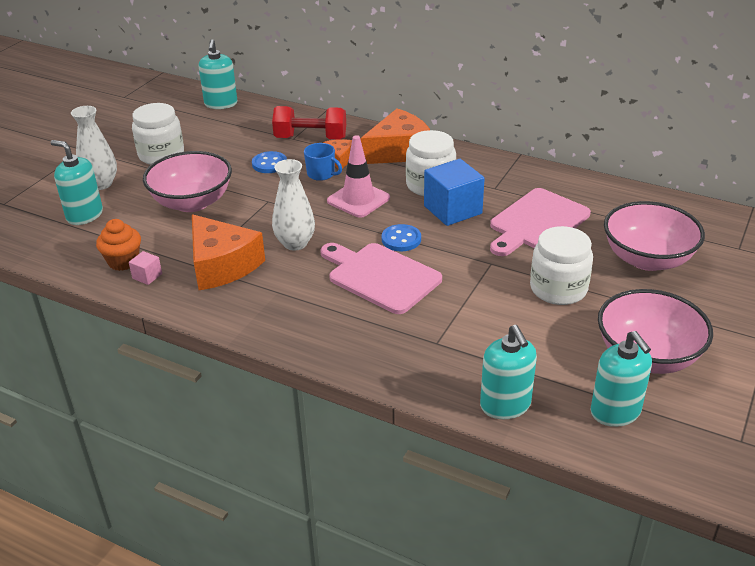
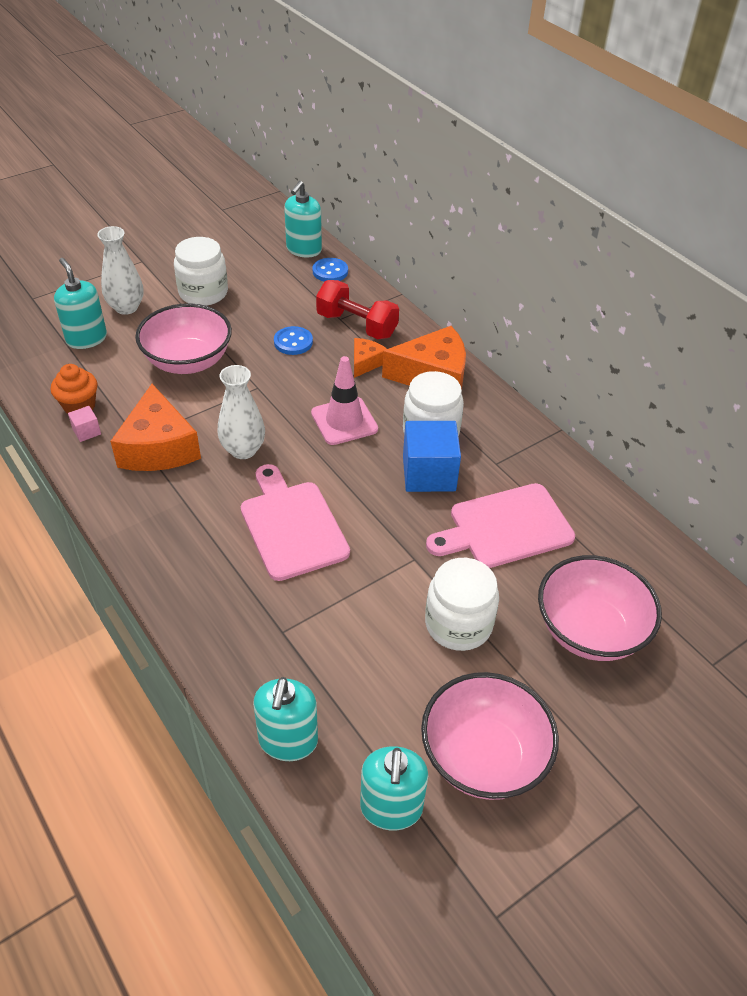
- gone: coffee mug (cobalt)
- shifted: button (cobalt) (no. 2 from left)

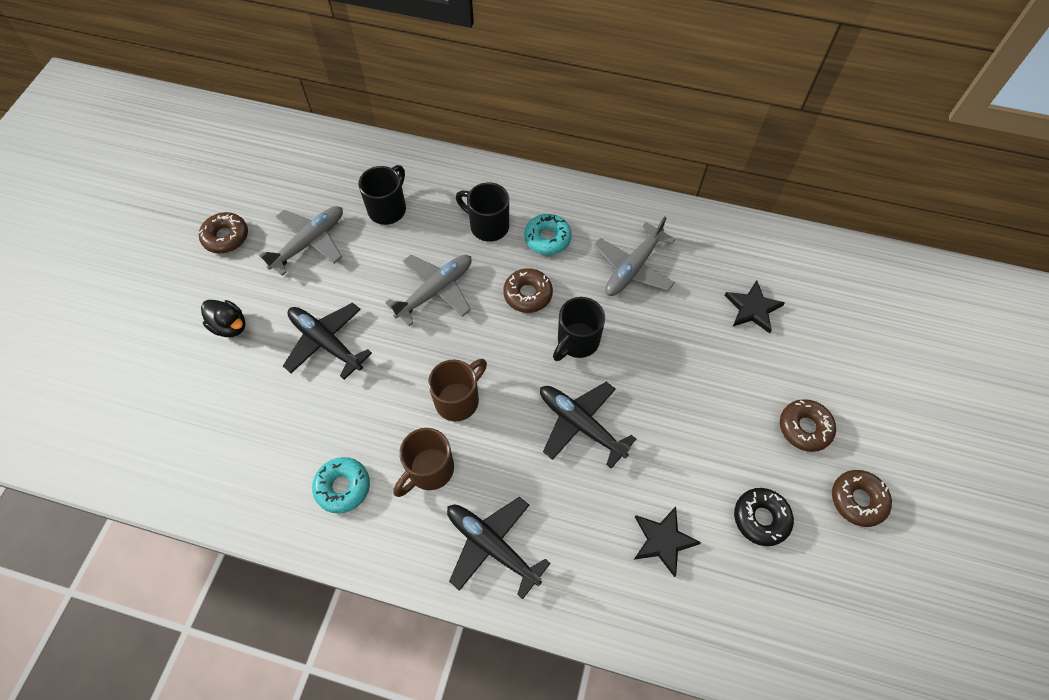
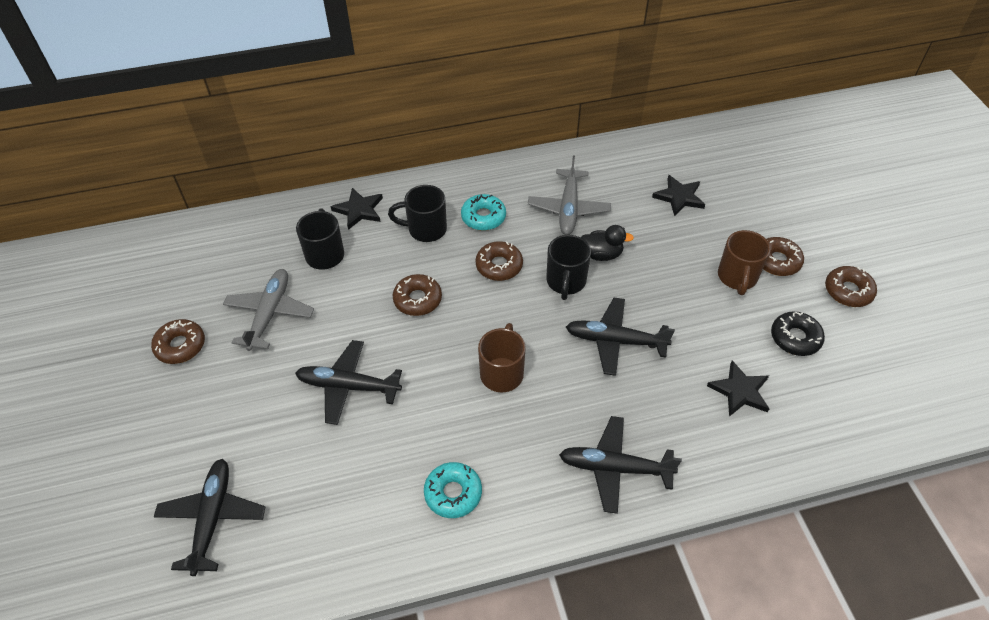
- new: plane (jet-black) (no. 1 from left)
- new: star shape (jet-black) (no. 1 from left)
- shifted: rubber duck (jet-black)
- shifted: coffee mug (dark brown) (no. 1 from left in the first image) to coffee mug (dark brown) (no. 2 from left)
- swapped: plane (grey) (no. 2 from left) to glazed donut (dark brown) (no. 2 from left)

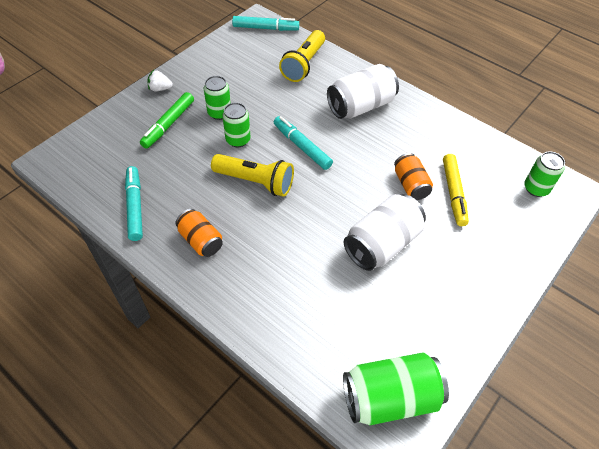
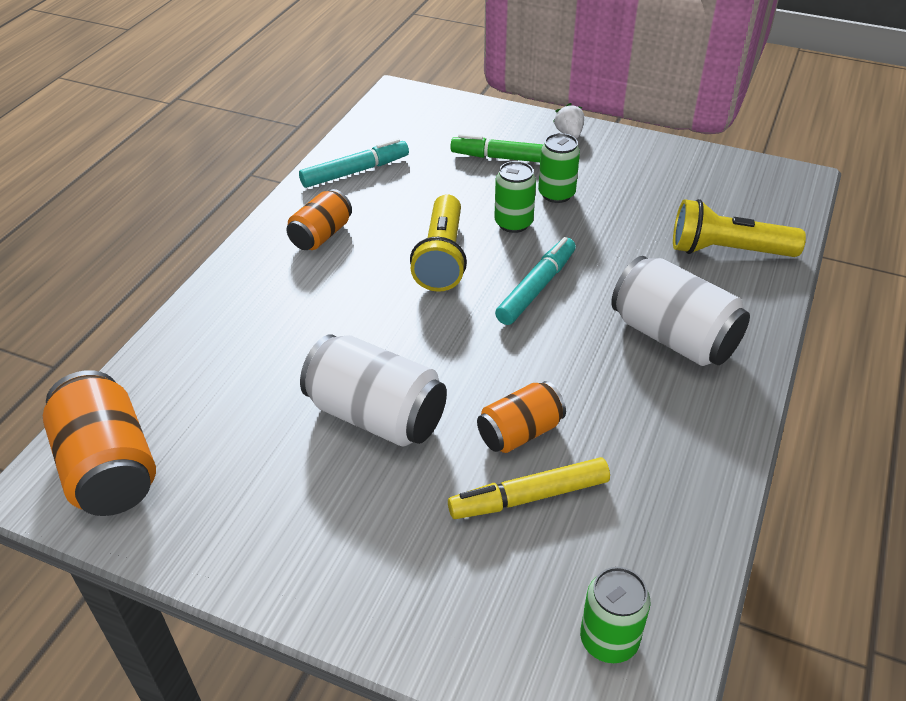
- gone: marker pen (teal) (no. 2 from left)
- repainted: tin (emerald) (no. 3 from left) to tin (bright orange) (no. 1 from left)

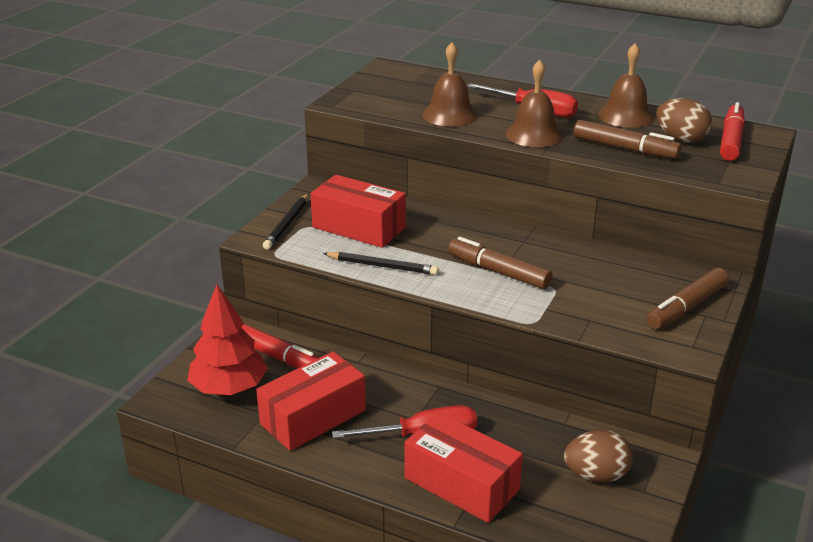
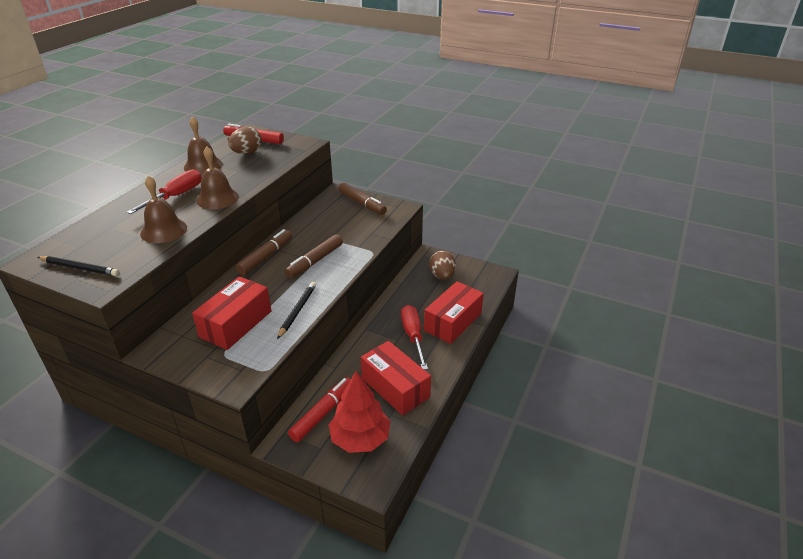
- shifted: lead pencil (jet-black) (no. 1 from left)
- shifted: marker pen (dark brown) (no. 2 from left in the first image) to marker pen (dark brown) (no. 1 from left)

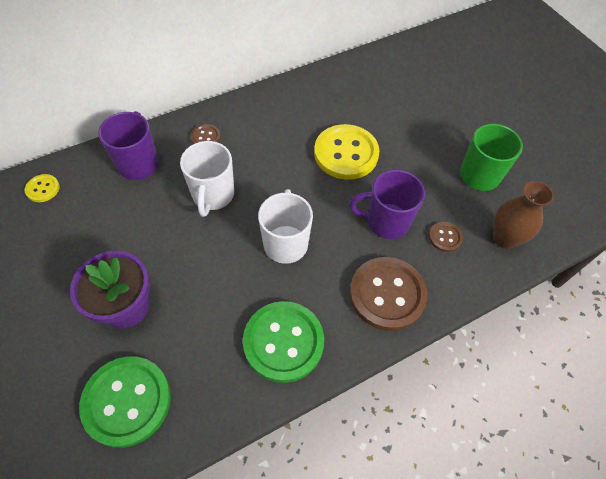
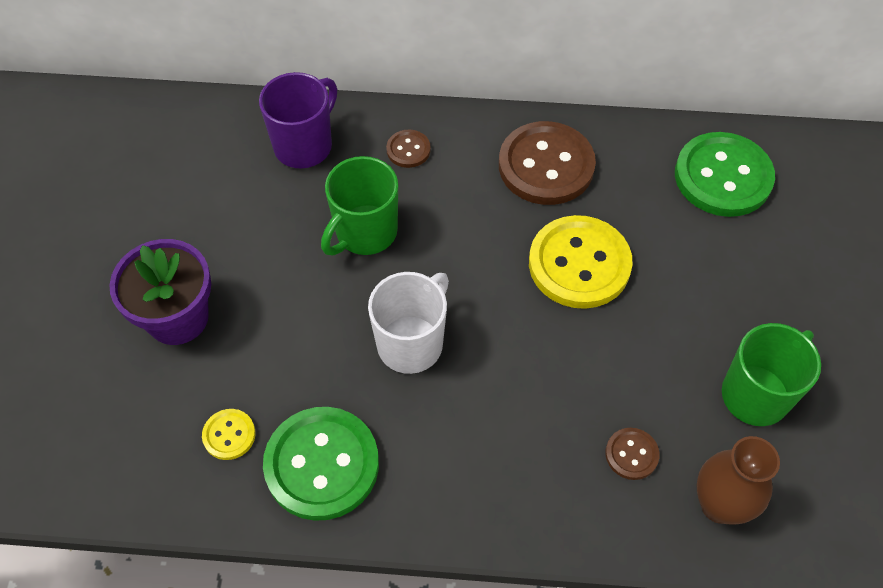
- gone: coffee mug (purple) (no. 2 from left)
- shifted: button (yellow) (no. 1 from left)
- shifted: button (emerald) (no. 1 from left in the first image) to button (emerald) (no. 2 from left)
- shifted: button (dark brown) (no. 2 from left)
- repainted: coffee mug (snow-white) (no. 1 from left) to coffee mug (emerald) (no. 1 from left)

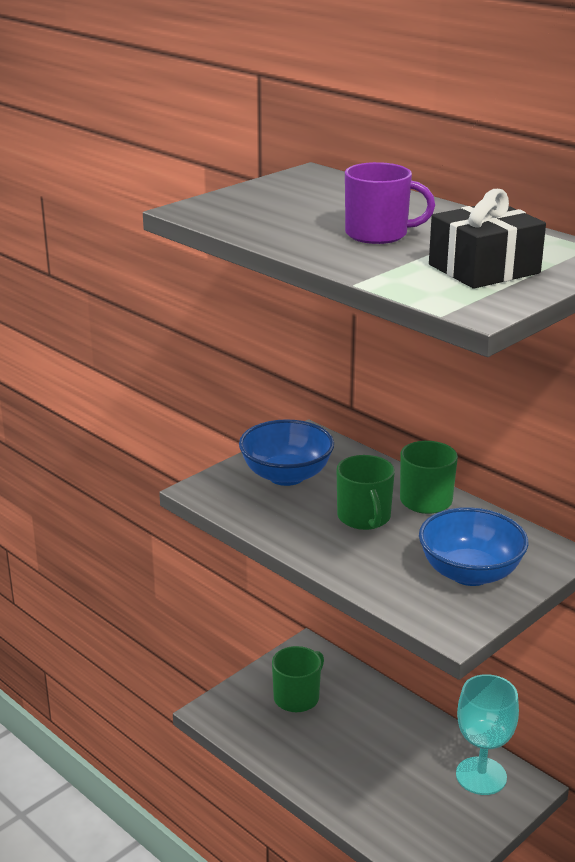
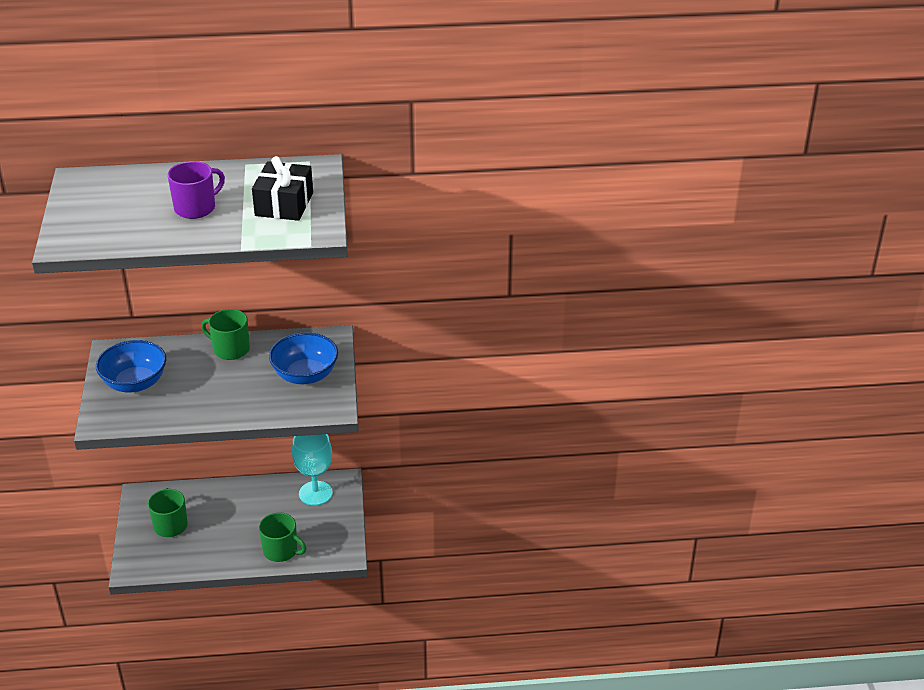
- shifted: coffee mug (emerald) (no. 2 from left in the first image) to coffee mug (emerald) (no. 3 from left)

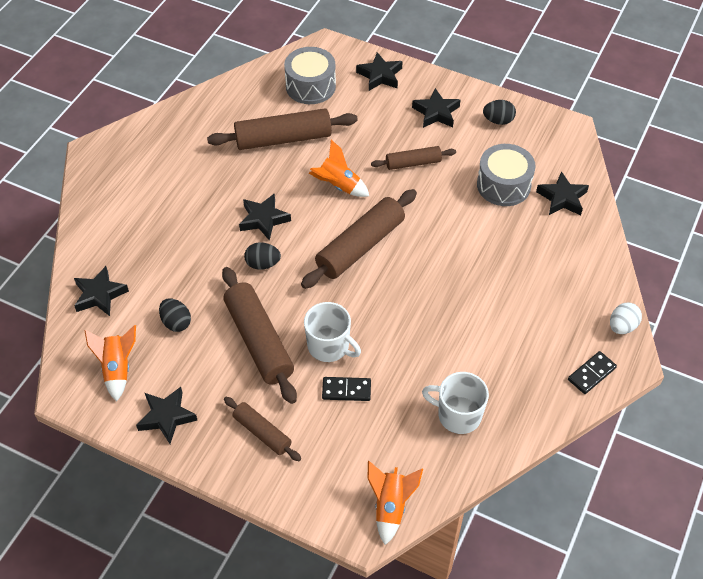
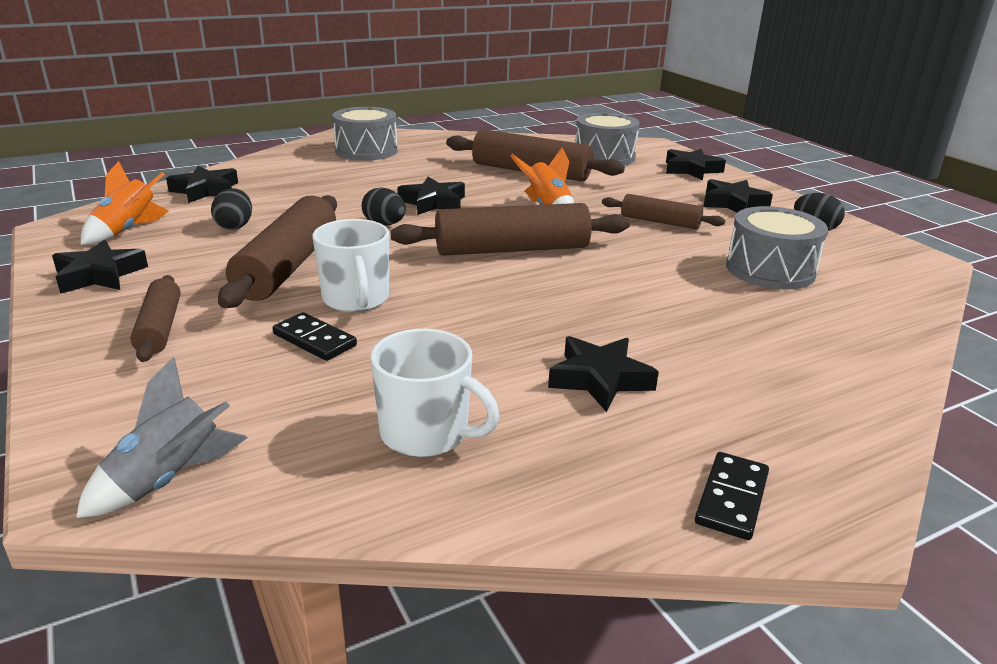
- gone: toy egg (snow-white)
- new: snare drum (grey) (no. 1 from left)
- shifted: star shape (jet-black) (no. 6 from left in the first image) to star shape (jet-black) (no. 4 from left)
- repainted: rocket (bright orange) (no. 3 from left) to rocket (grey)
- rotated: coffee mug (snow-white) (no. 2 from left) 150 degrees clockwise
- rotated: domino tile (jet-black) (no. 2 from left) 60 degrees counterclockwise

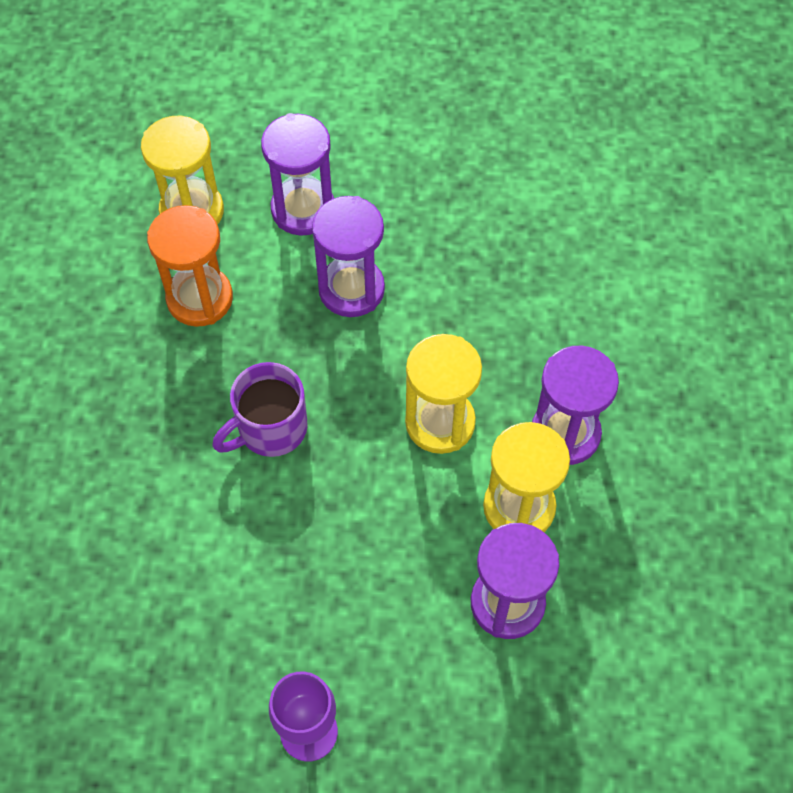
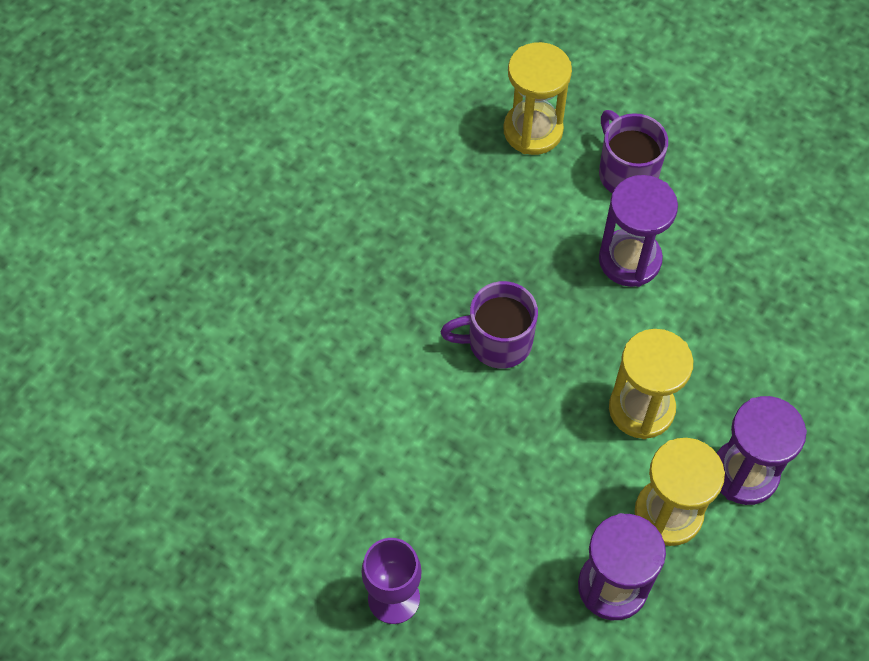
- gone: sandglass (bright orange)
- swapped: sandglass (purple) (no. 1 from left) to coffee mug (purple) (no. 2 from left)

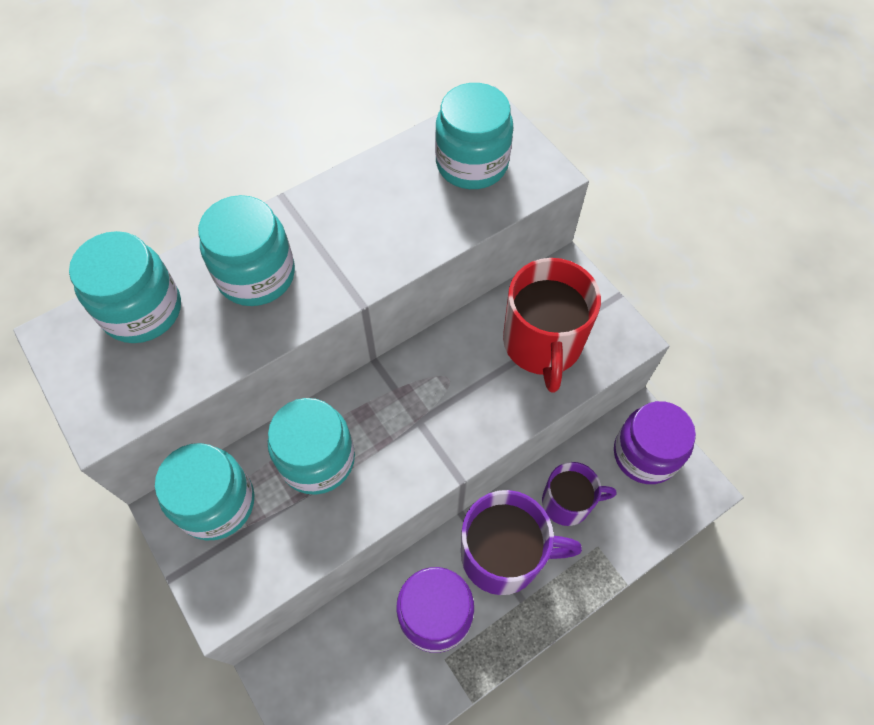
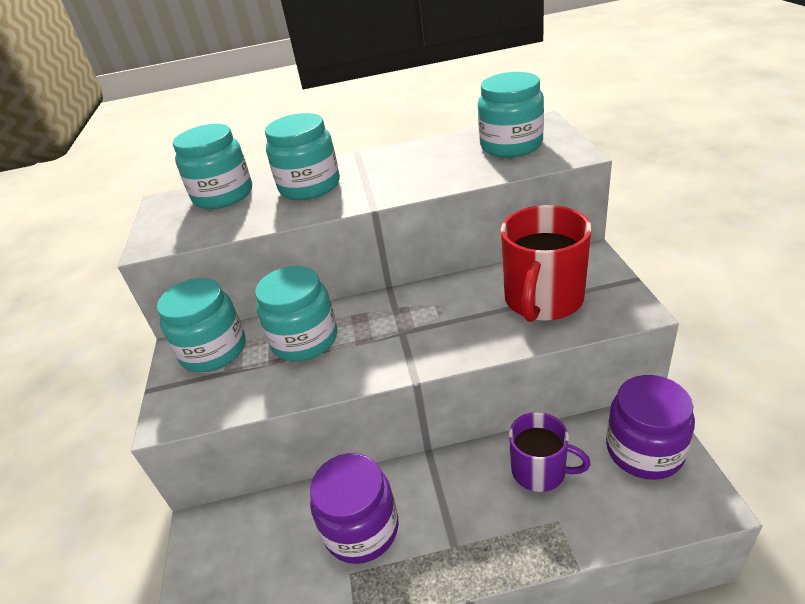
- gone: coffee mug (purple) (no. 1 from left)

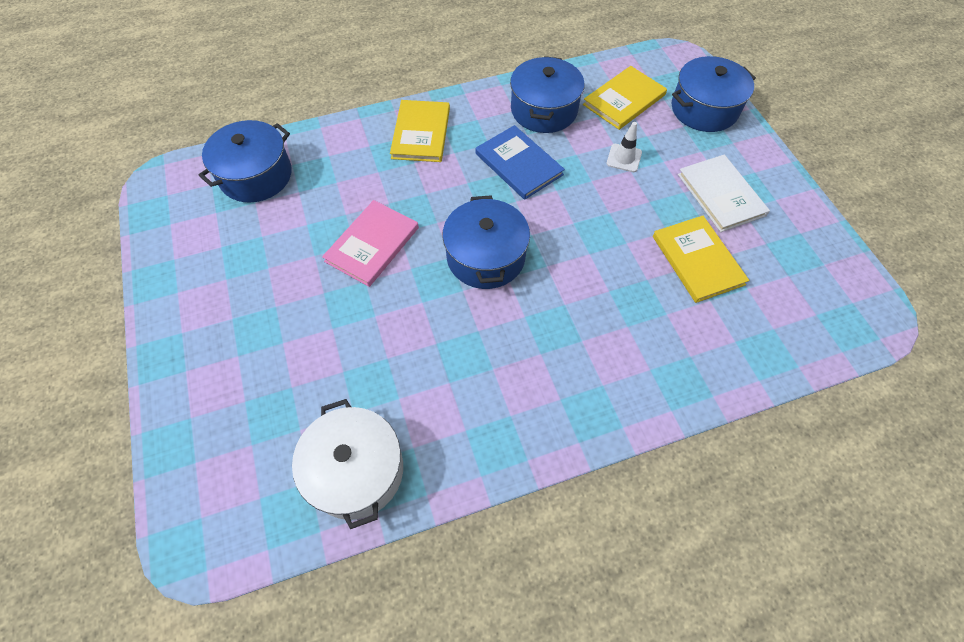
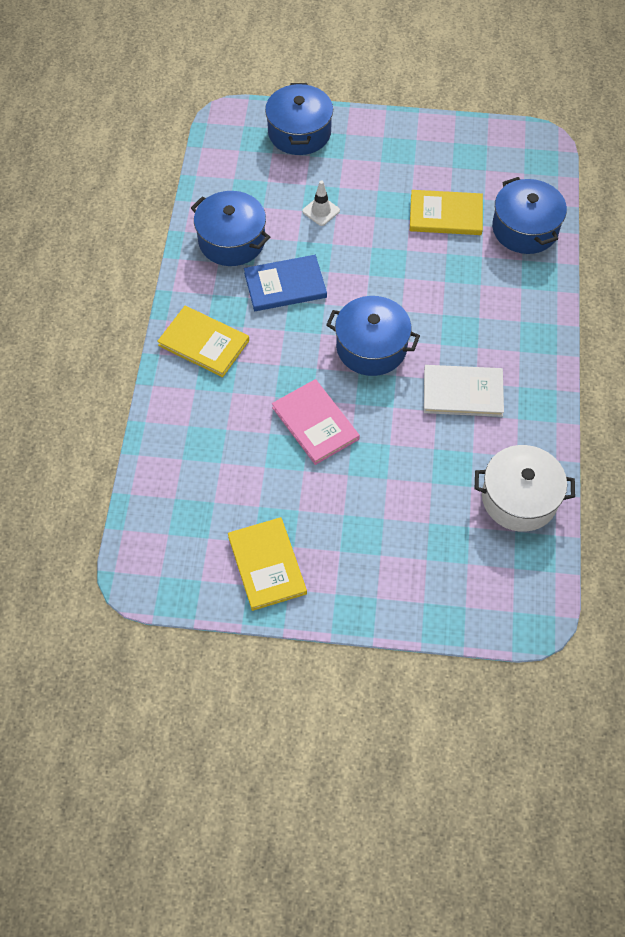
- shifted: stockpot (cobalt) (no. 1 from left in the first image) to stockpot (cobalt) (no. 4 from left)
- shifted: hardback (yellow) (no. 2 from left)
- shifted: hardback (snow-white)

